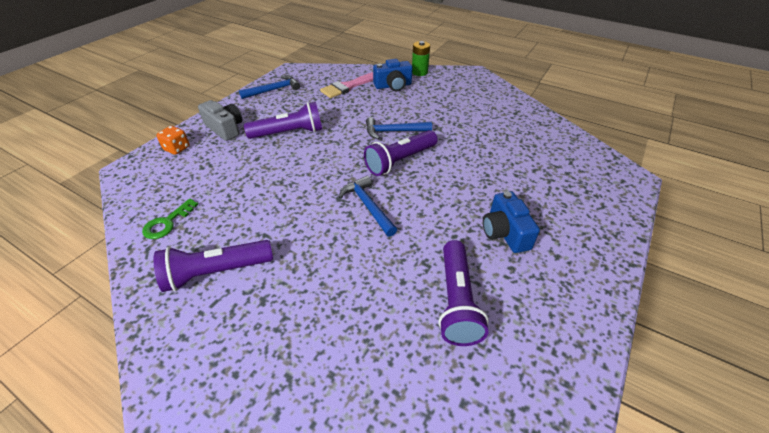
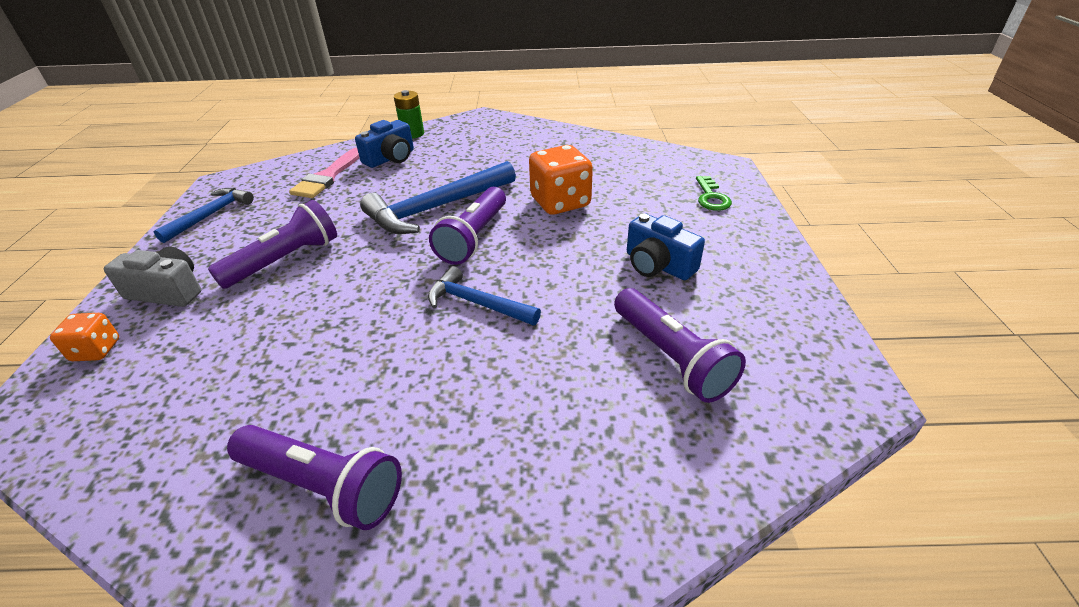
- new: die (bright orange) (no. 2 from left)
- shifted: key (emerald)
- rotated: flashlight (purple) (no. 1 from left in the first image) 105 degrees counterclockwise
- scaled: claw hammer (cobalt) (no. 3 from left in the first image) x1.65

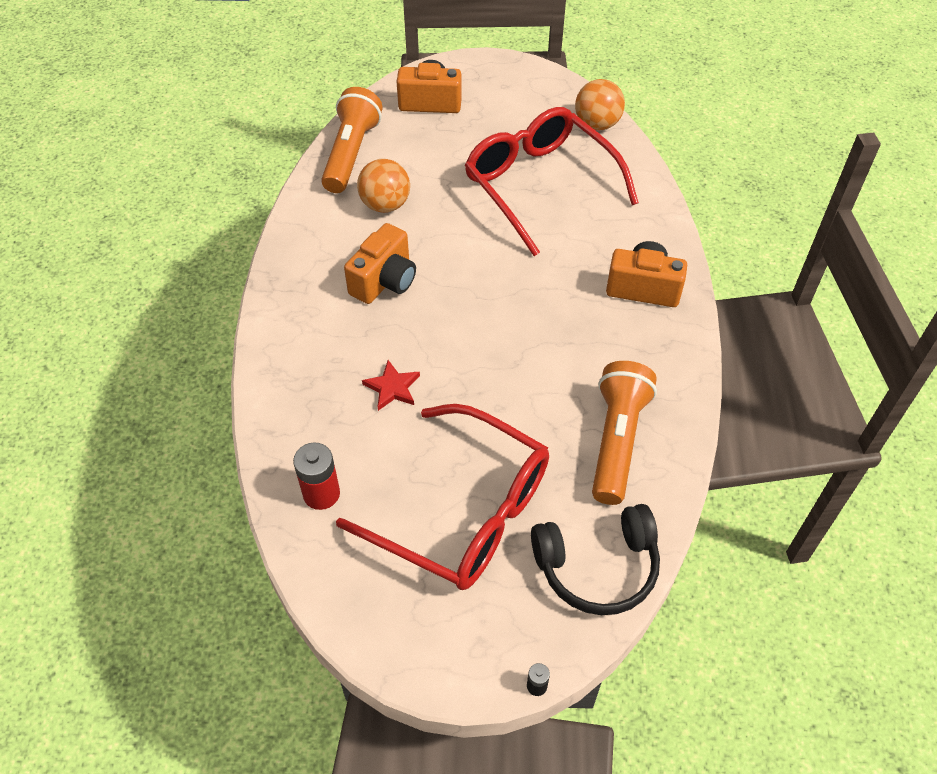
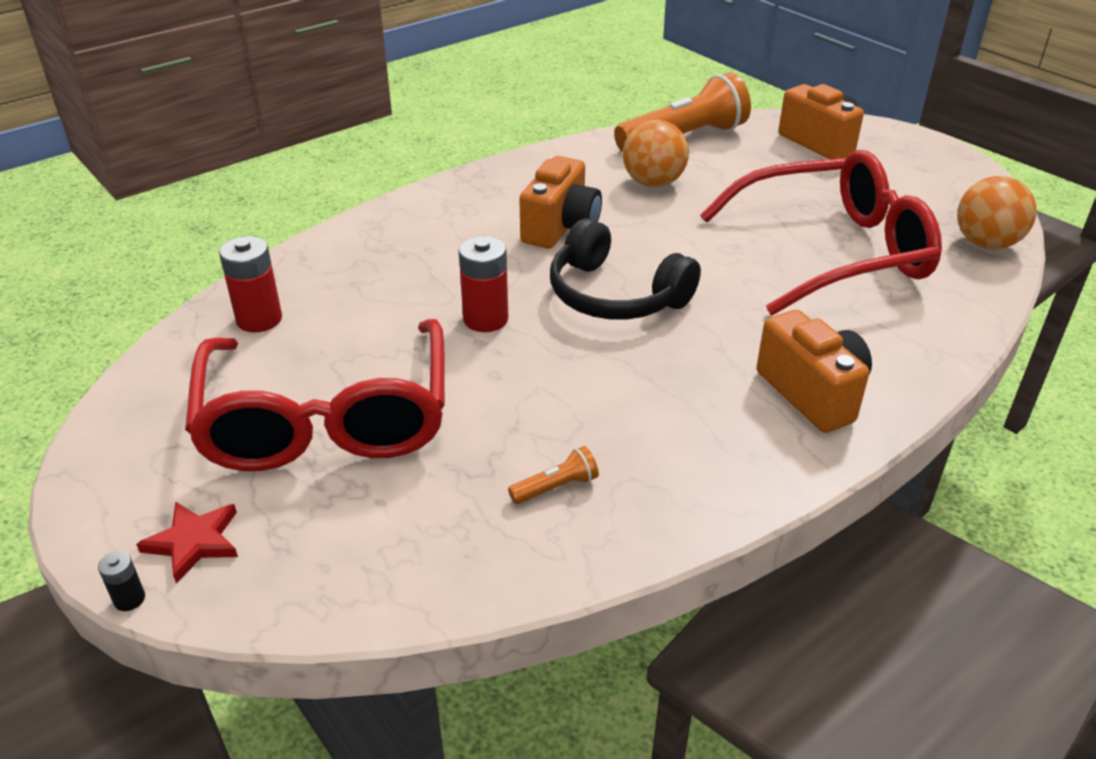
- new: power cell (crimson) (no. 2 from left)
- shifted: star shape (crimson)
- shifted: headphones (jet-black)
- rotated: photo camera (bright orange) (no. 1 from left) 60 degrees counterclockwise
- rotated: glasses (crimson) (no. 2 from left) 60 degrees clockwise
- scaled: flashlight (bright orange) (no. 2 from left in the first image) x0.41

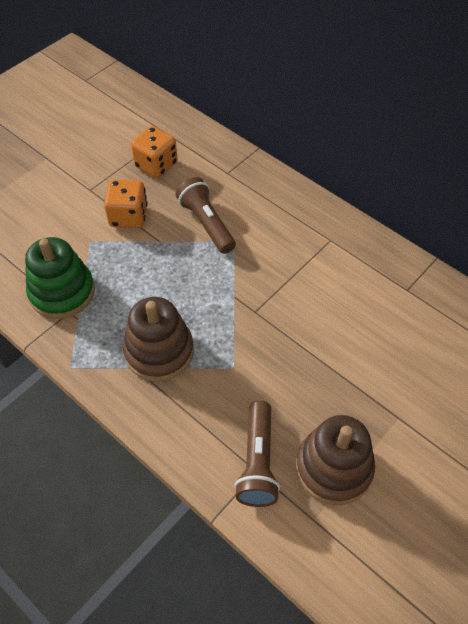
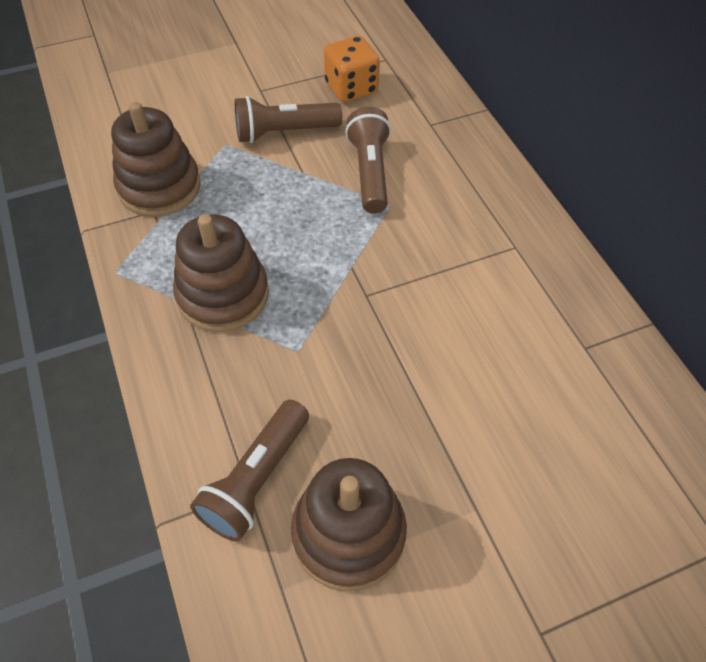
- swapped: die (bright orange) (no. 1 from left) to flashlight (dark brown) (no. 2 from left)
- repainted: stacking toy (emerald) to stacking toy (dark brown) (no. 1 from left)

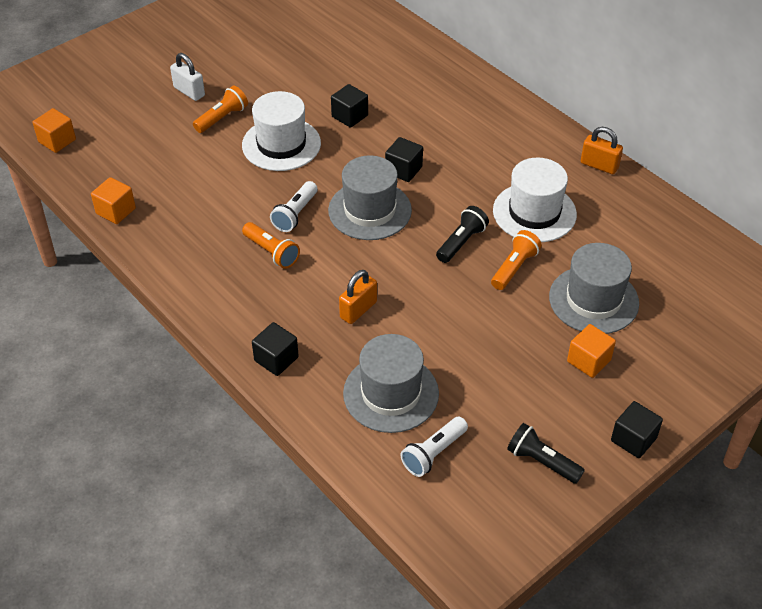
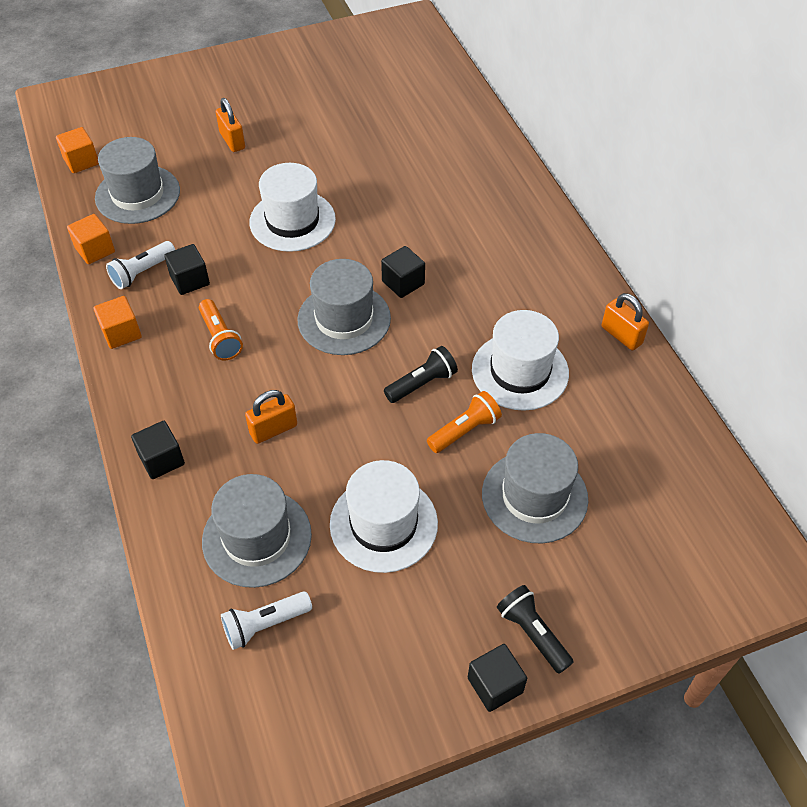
- gone: flashlight (bright orange) (no. 1 from left)
- new: hat (grey) (no. 1 from left)
- new: hat (snow-white) (no. 2 from left)
- shifted: flashlight (snow-white) (no. 1 from left)
- shifted: block (jet-black) (no. 2 from left)
- shifted: flashlight (jet-black) (no. 2 from left)
- shifted: block (bright orange) (no. 3 from left)
- repainted: small lock (snow-white) to small lock (bright orange) (no. 1 from left)

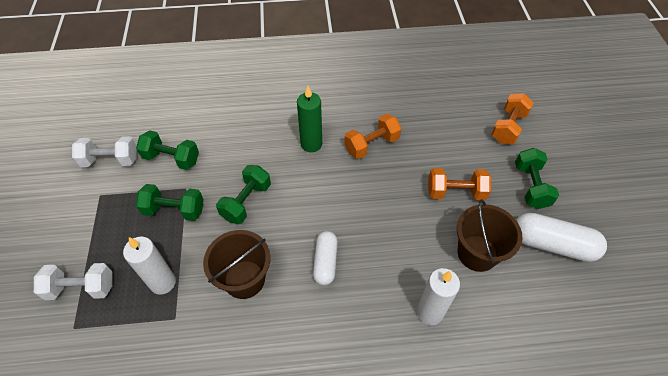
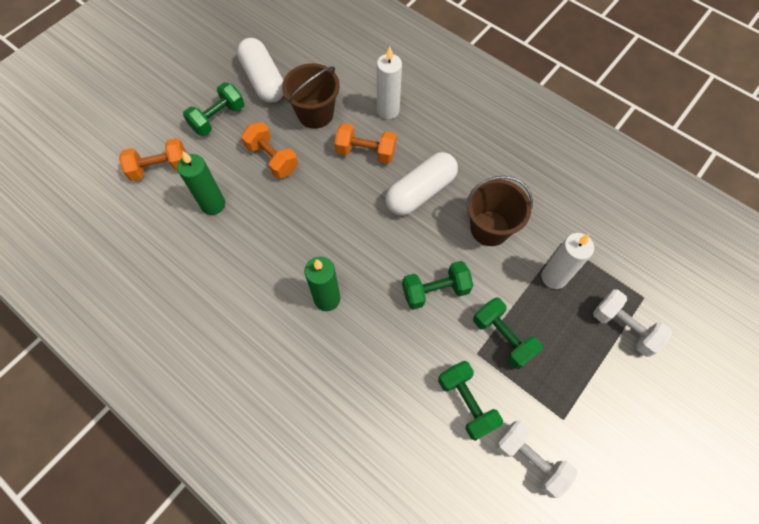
- new: wax candle (emerald) (no. 1 from left)
- shifted: free weight (bright orange) (no. 1 from left in the first image) to free weight (bright orange) (no. 3 from left)
- scaled: pill (snow-white) (no. 1 from left in the first image) x1.57

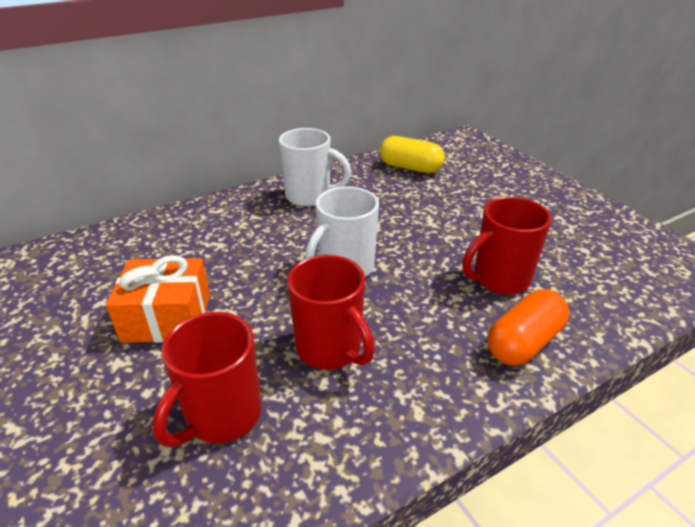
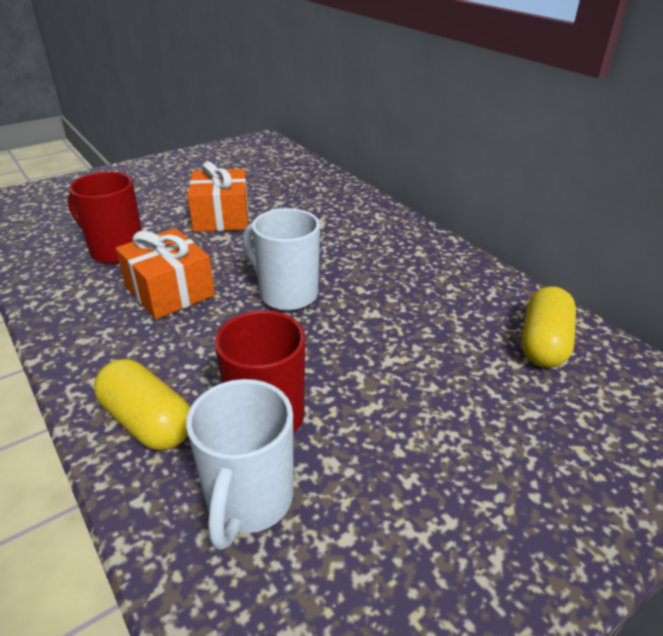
- shifted: coffee mug (snow-white) (no. 1 from left)
- swapped: coffee mug (crimson) (no. 2 from left) to present (bright orange) (no. 1 from left)
- repainted: pill (bright orange) to pill (yellow) (no. 1 from left)

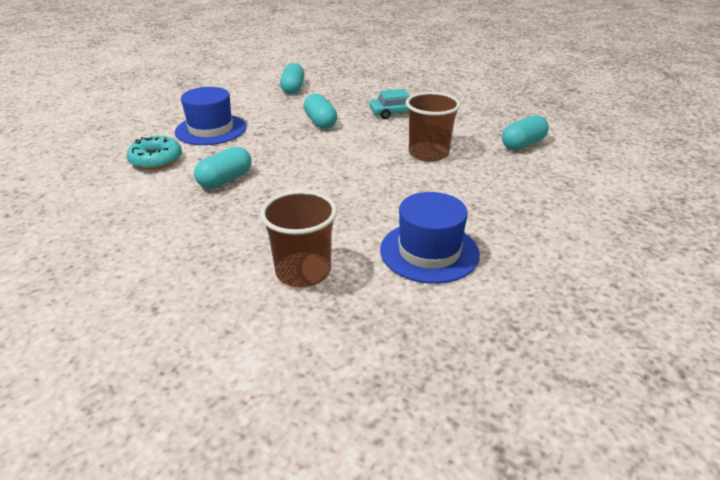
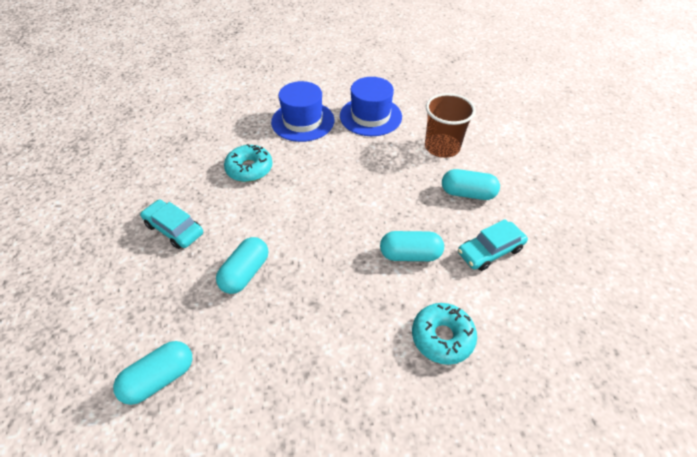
- new: car (teal) (no. 2 from left)
- shifted: hat (cobalt) (no. 1 from left)
- shifted: pill (teal) (no. 4 from left)
- swapped: cup (dark brown) (no. 2 from left) to glazed donut (teal) (no. 1 from left)

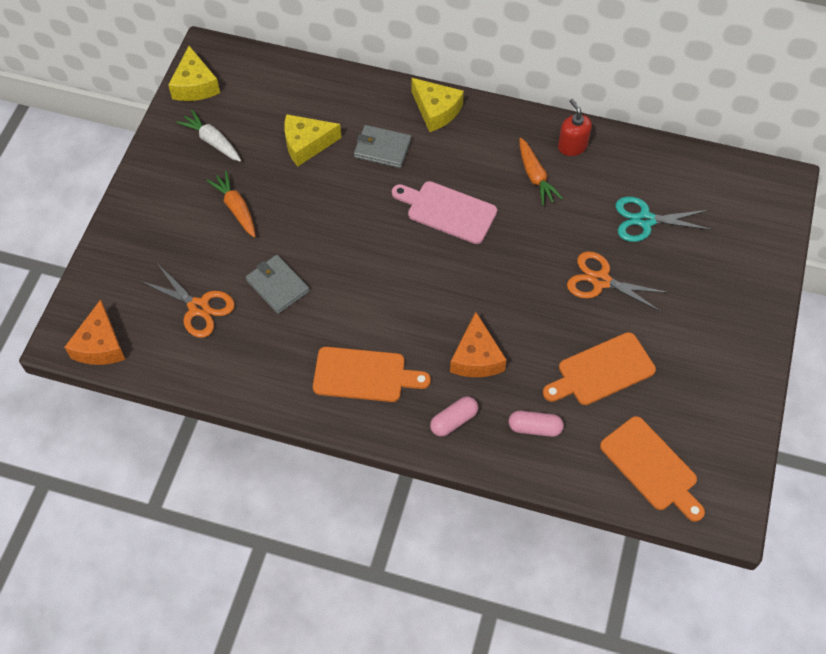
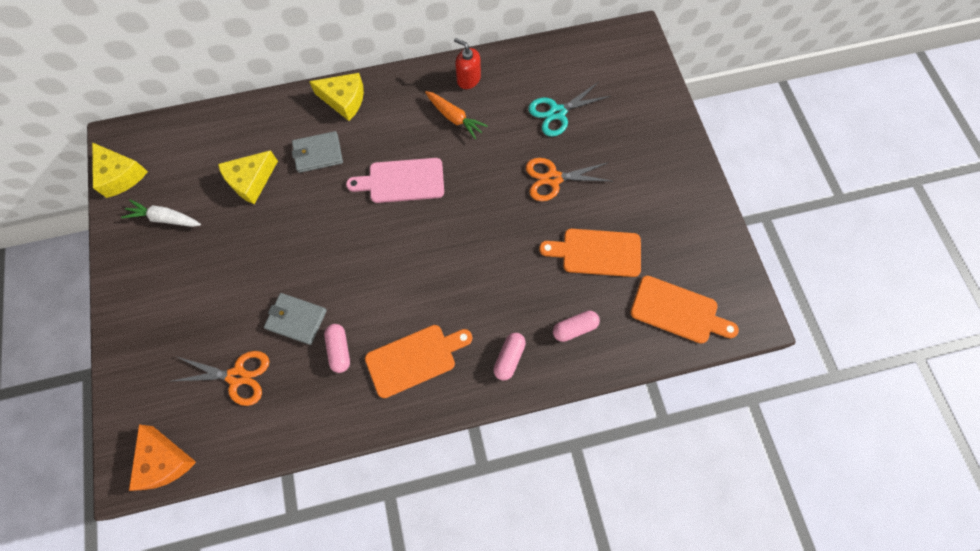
- gone: carrot (bright orange) (no. 1 from left)
- gone: piece of cheese (bright orange) (no. 2 from left)
- new: pill (rose-pink) (no. 1 from left)
- rotated: chopping board (bright orange) (no. 2 from left) 60 degrees clockwise

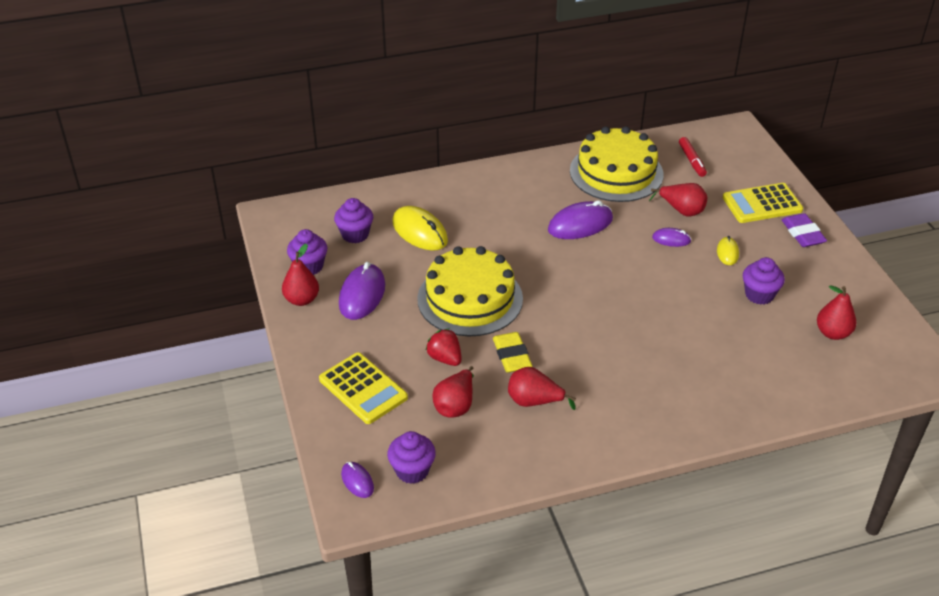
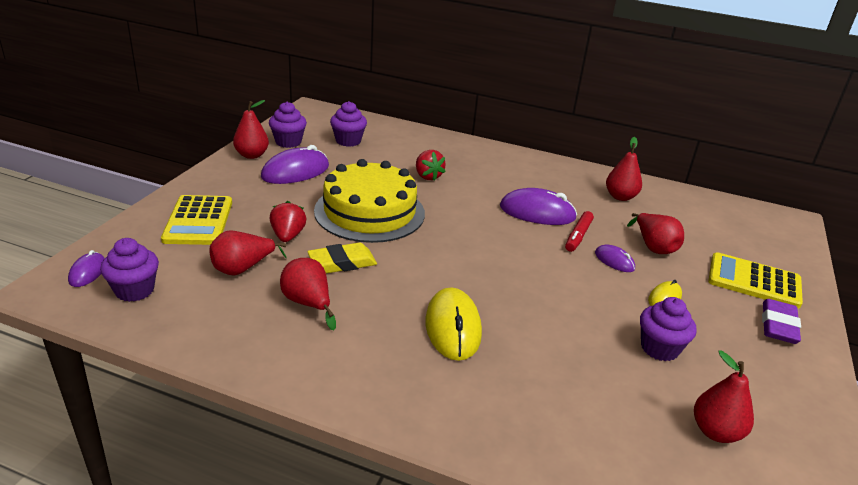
- new: toy strawberry (crimson) (no. 2 from left)
- shifted: PC mouse (yellow) (no. 1 from left)
- shifted: marker pen (crimson)
- swapped: layer cake (yellow) (no. 2 from left) to toy pear (crimson) (no. 4 from left)
- rotated: gum eraser (yellow) 45 degrees clockwise

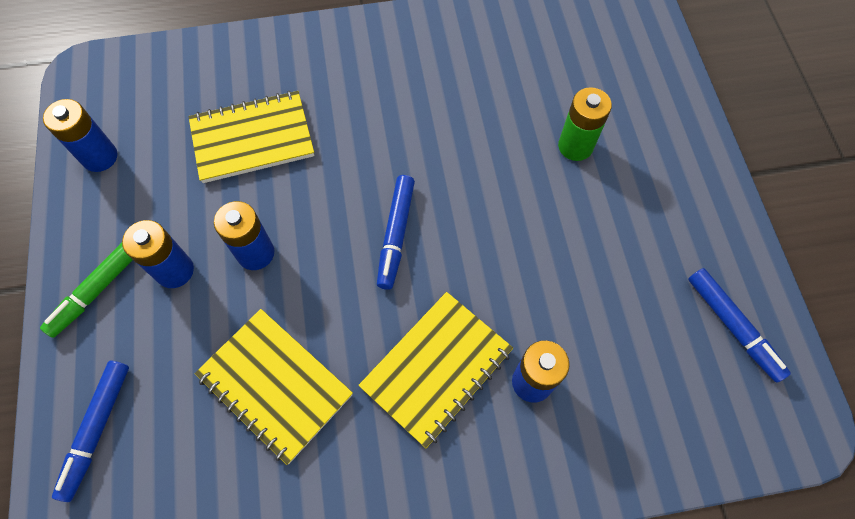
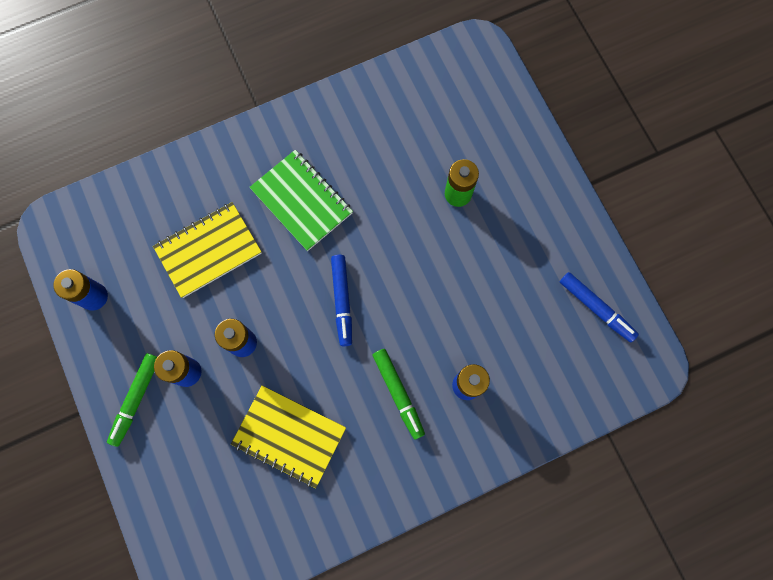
- gone: marker pen (cobalt) (no. 1 from left)
- new: notepad (emerald)
- swapped: notepad (yellow) (no. 3 from left) to marker pen (emerald) (no. 2 from left)

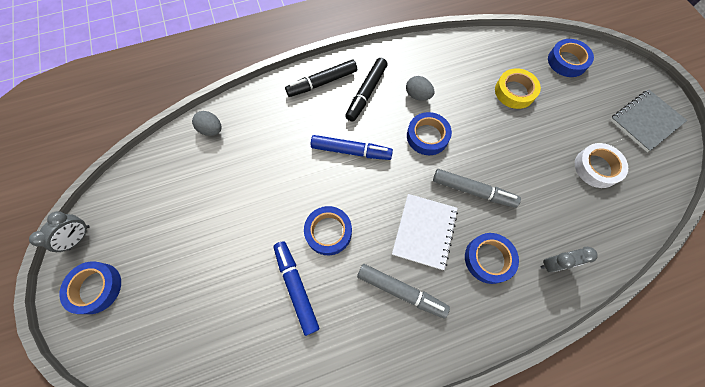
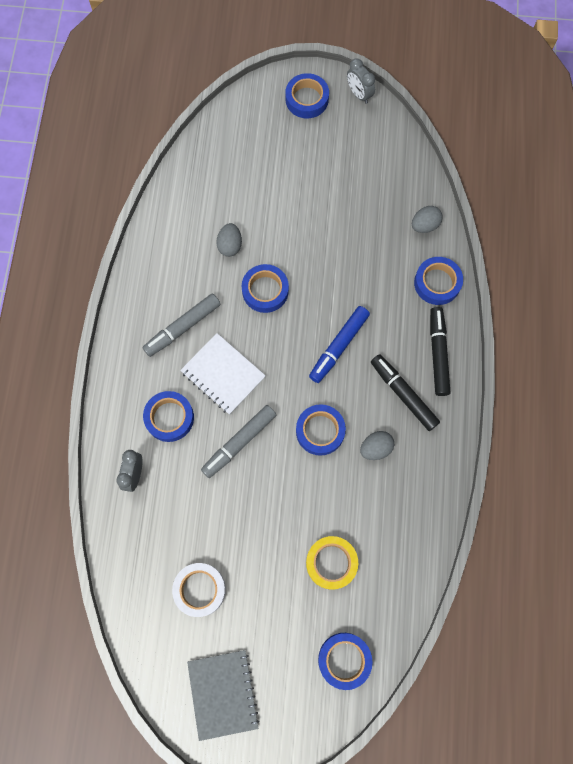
- new: roll of tape (cobalt) (no. 6 from left)
- swapped: marker pen (cobalt) (no. 1 from left) to toy egg (grey) (no. 1 from left)

